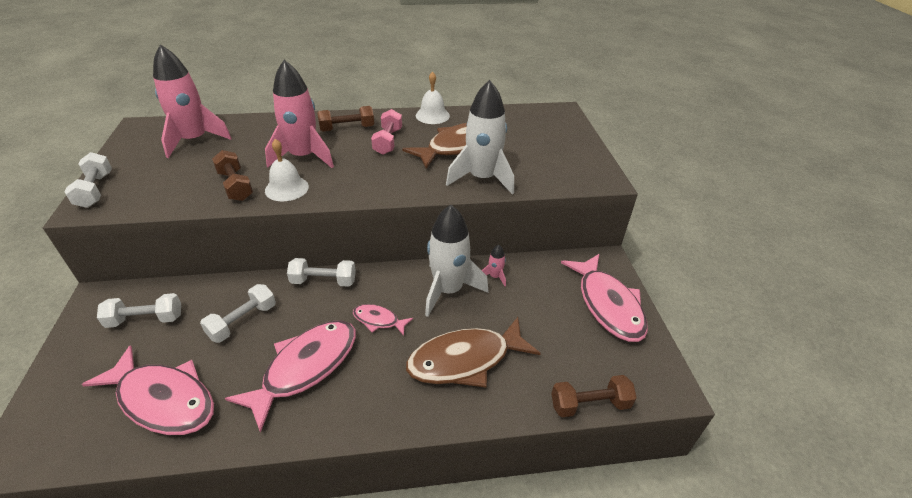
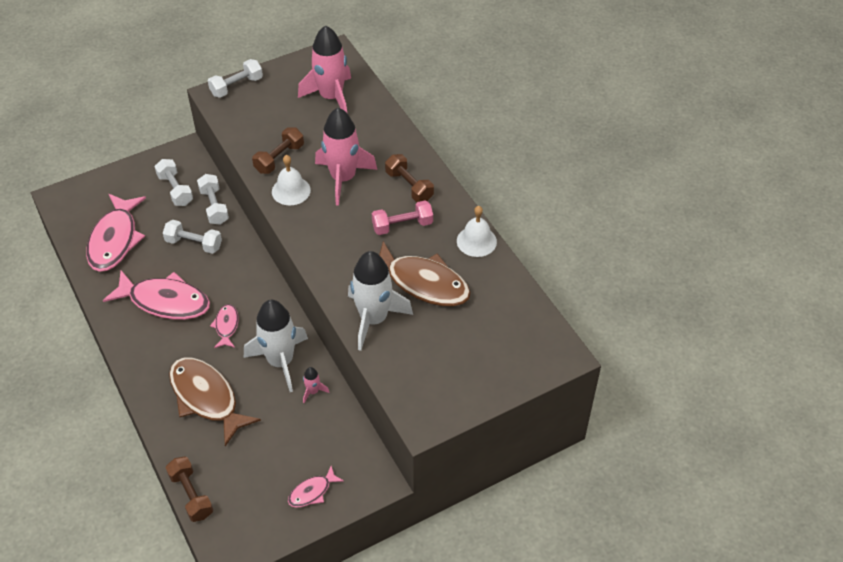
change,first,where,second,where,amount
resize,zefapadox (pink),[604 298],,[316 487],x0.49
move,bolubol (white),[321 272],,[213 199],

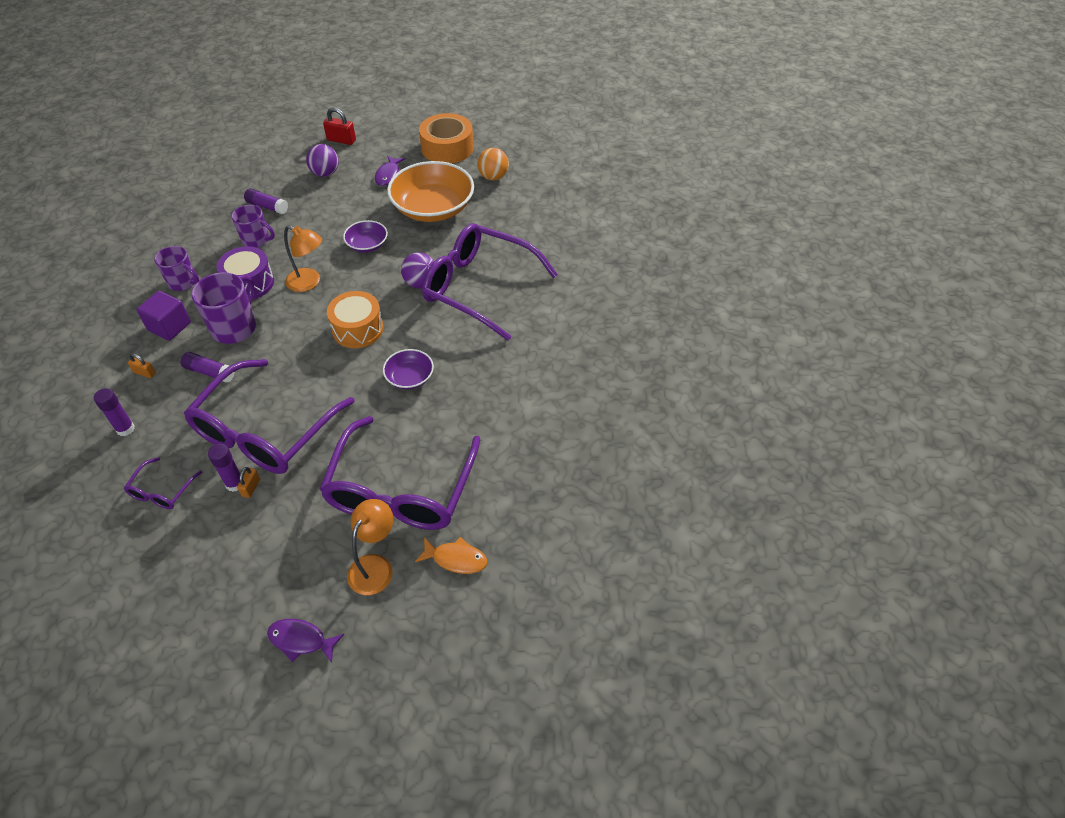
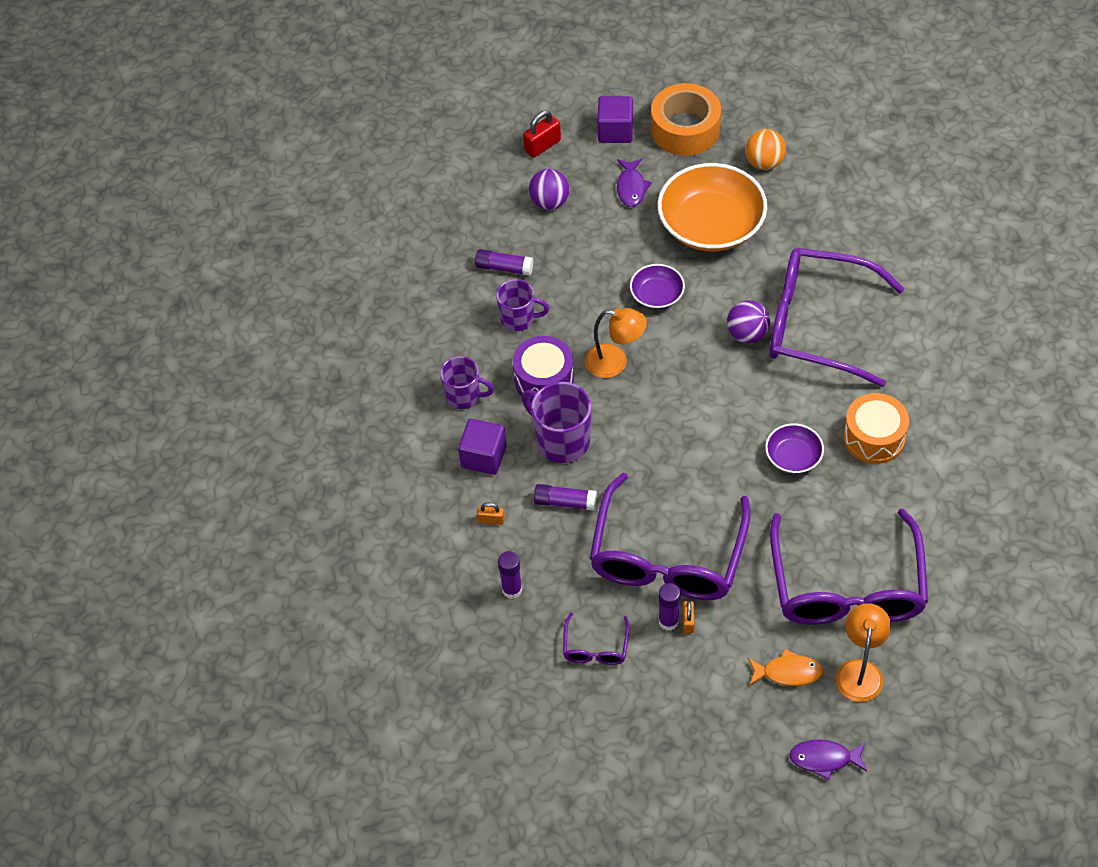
change,first,where,second,where,amount
rotate,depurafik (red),[339 126],,[542 134],45 degrees counterclockwise
rotate,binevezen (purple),[223 308],,[556 422],60 degrees counterclockwise
move,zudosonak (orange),[355 319],,[876 428],
move,zefapadox (orange),[451 555],,[785 667],
insert,,,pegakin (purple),[615 119],

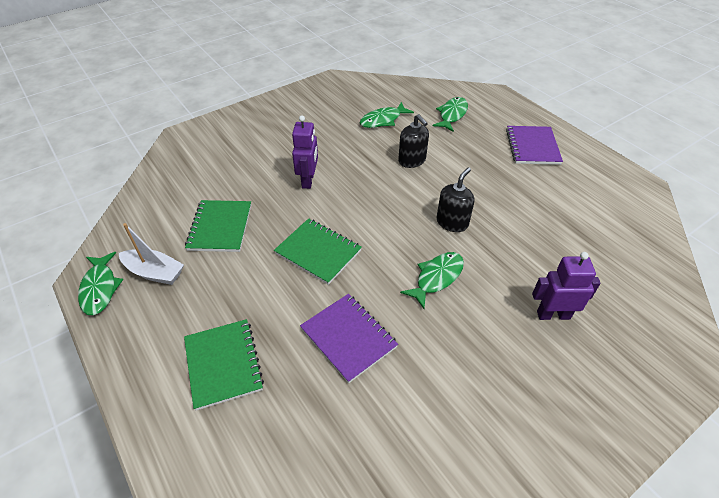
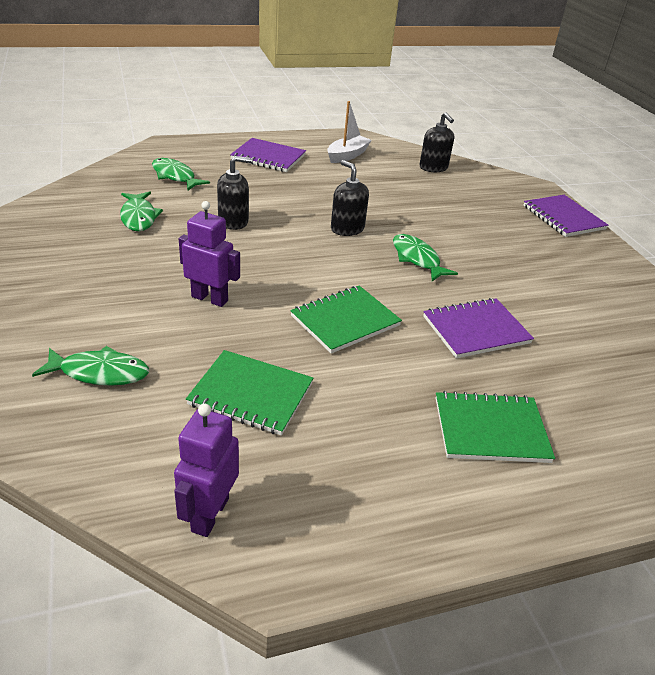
change,first,where,second,where,amount
move,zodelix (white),[151 254],,[349 132],
move,zefapadox (green),[100 283],,[90 366],
move,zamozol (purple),[566 286],,[206 470],
insert,,,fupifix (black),[436 142],
insert,,,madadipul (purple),[566 216],

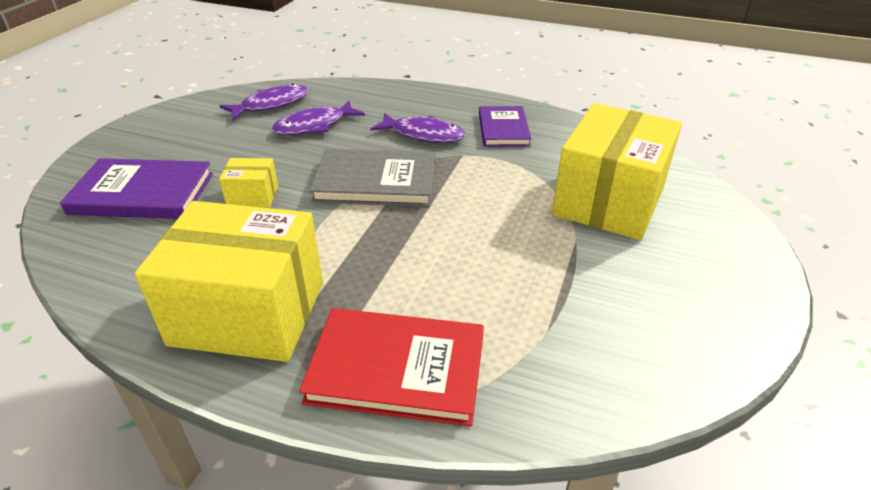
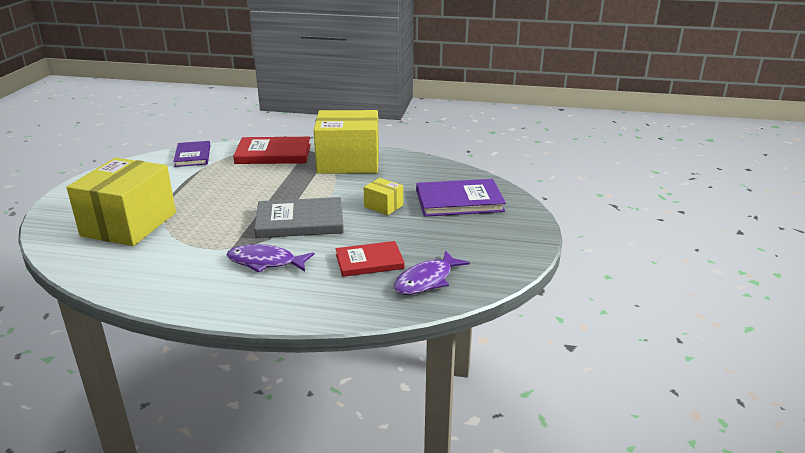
change,first,where,second,where,amount
replace,zefapadox (purple),[318 118],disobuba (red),[370 259],
move,disobuba (purple),[505 126],,[191 154],
rotate,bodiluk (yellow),[248 182],,[383 196],45 degrees clockwise

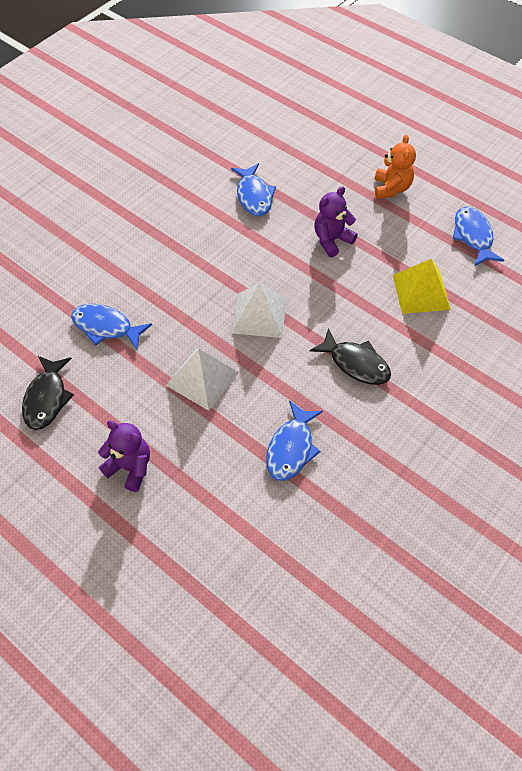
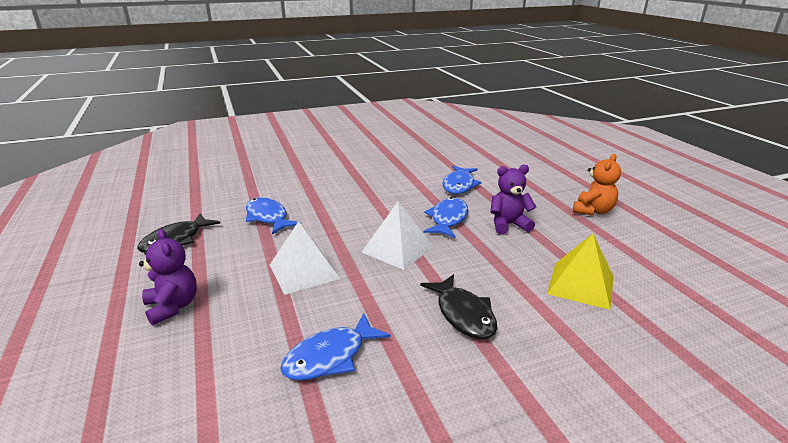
change,first,where,second,where,amount
move,zefapadox (blue),[478 236],,[445 217],

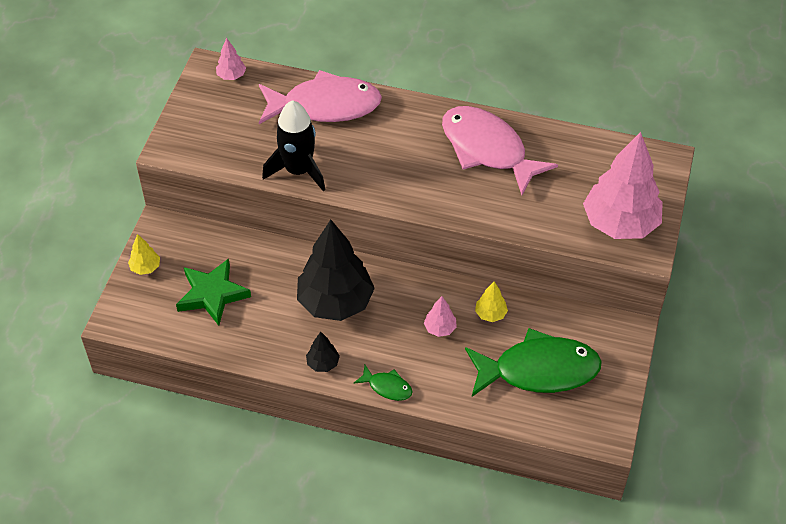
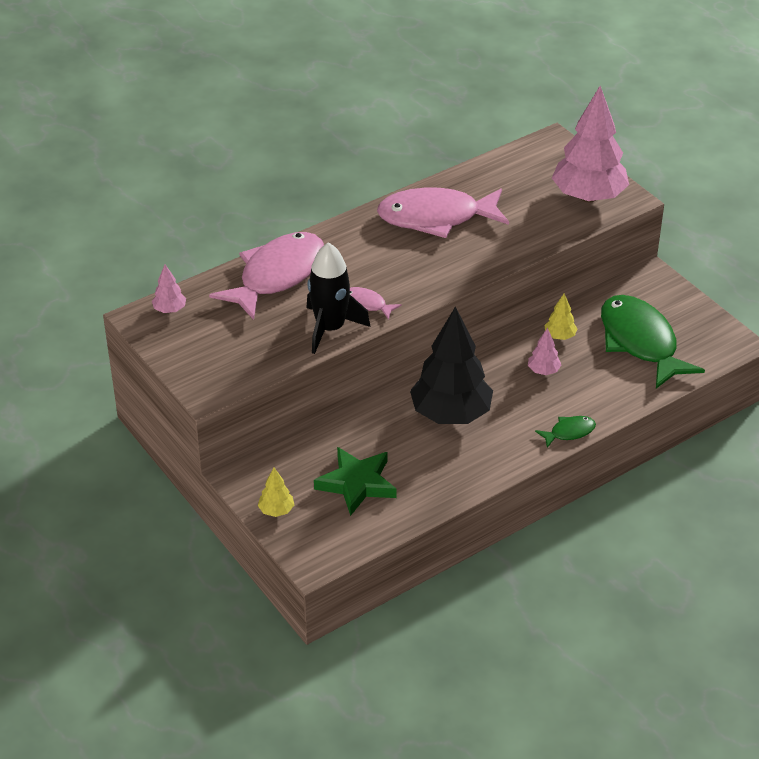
change,first,where,second,where,amount
rotate,zefapadox (green),[533 362],,[653 342],60 degrees counterclockwise
delete,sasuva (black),[323 352],,,
insert,,,zefapadox (pink),[376 303],

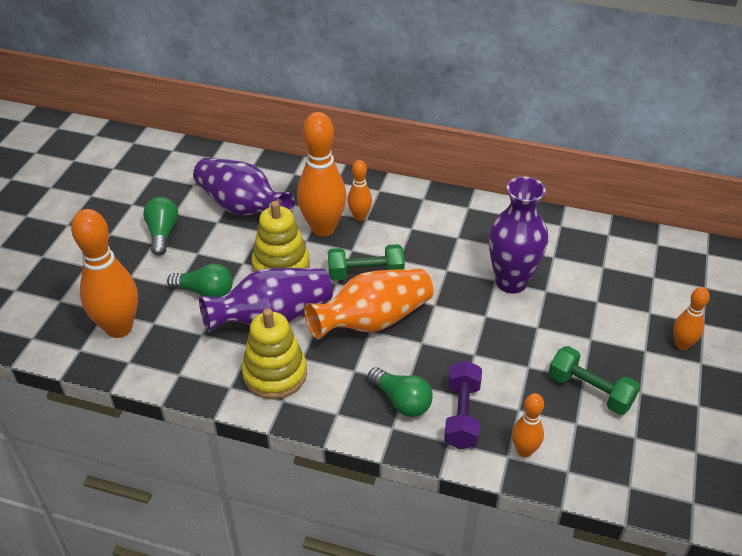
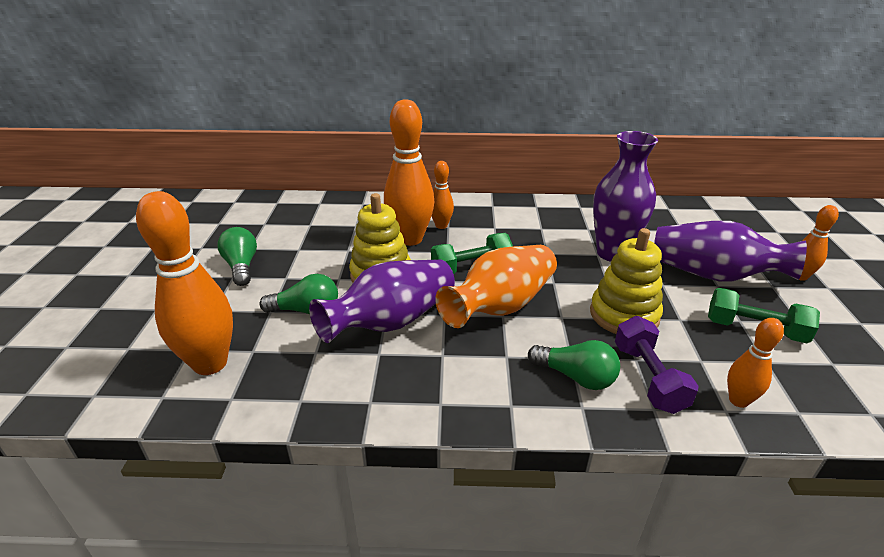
change,first,where,second,where,amount
move,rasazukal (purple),[244 187],,[730 251],
move,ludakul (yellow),[274 353],,[626 281],

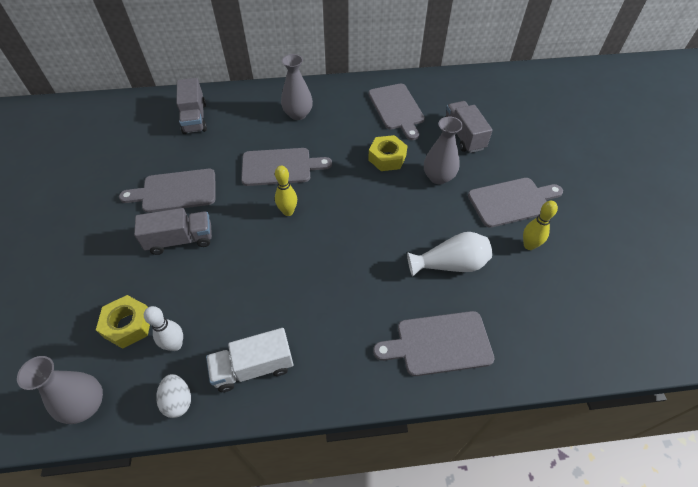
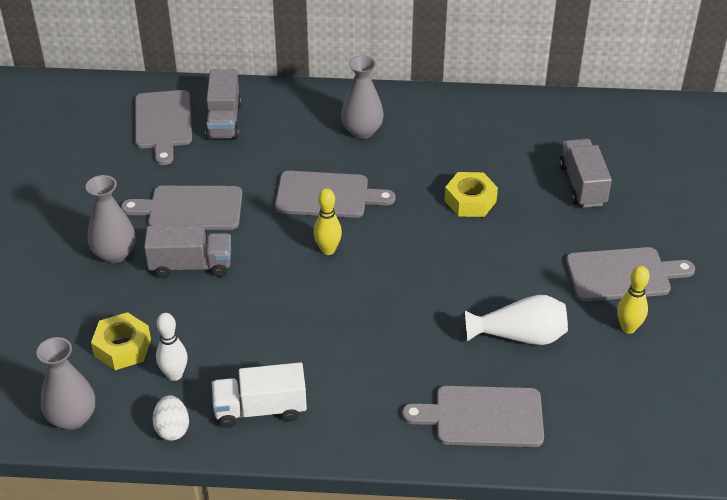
change,first,where,second,where,amount
move,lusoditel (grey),[397 112],,[163 127],
move,rasazukal (grey),[443 150],,[110 219],

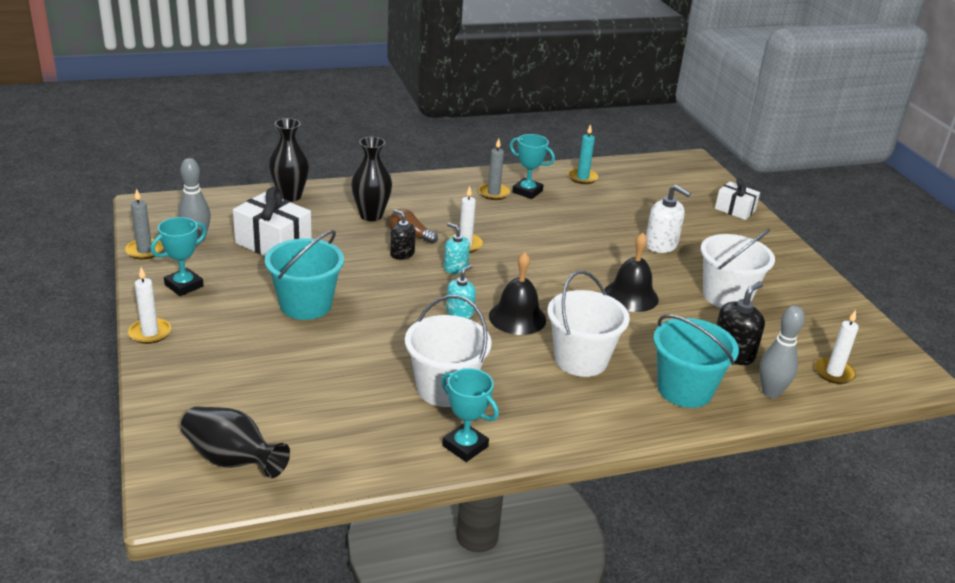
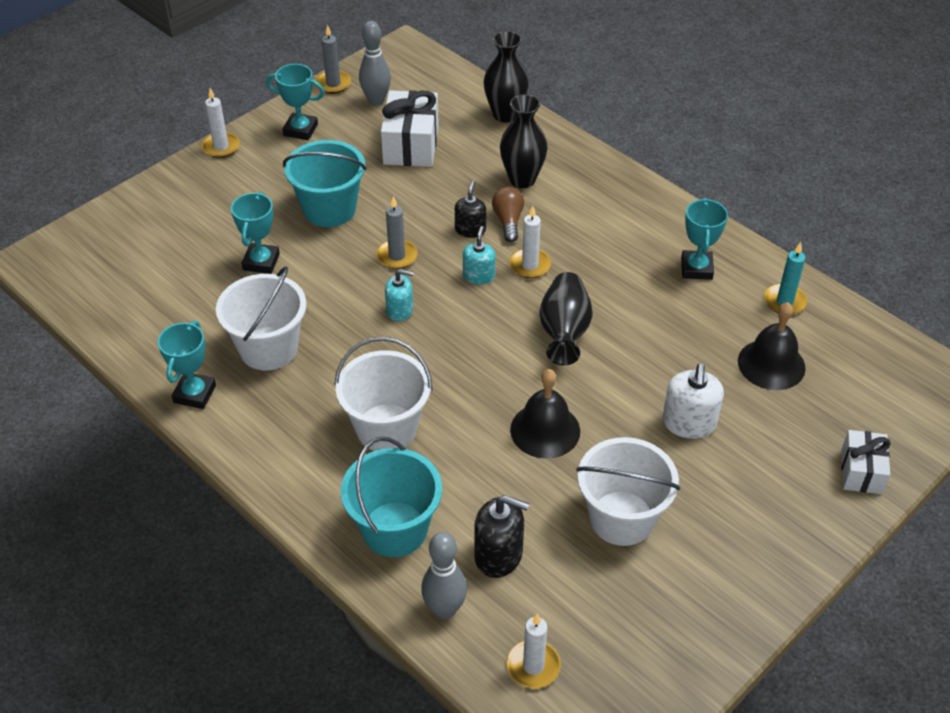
change,first,where,second,where,amount
move,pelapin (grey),[494 169],,[397 232],
move,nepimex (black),[517 293],,[772 346],
move,rasazukal (black),[235 442],,[566 318],
insert,,,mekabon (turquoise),[255 233],

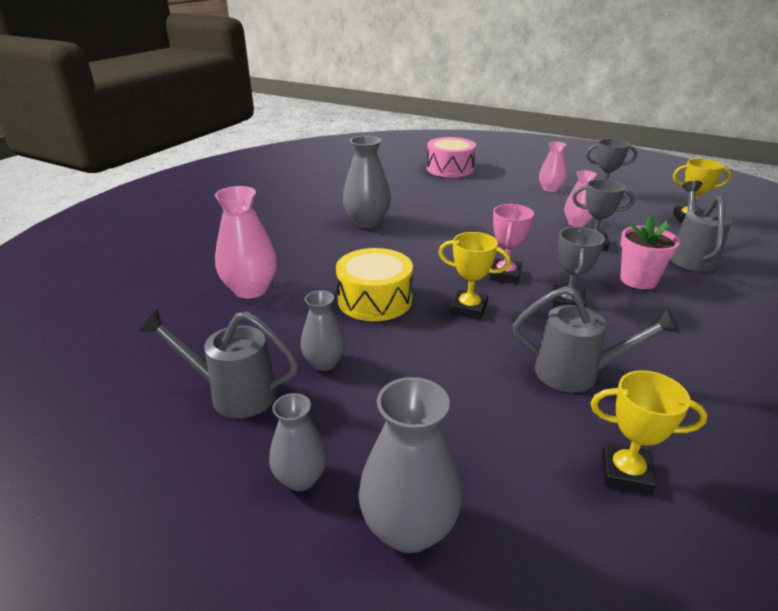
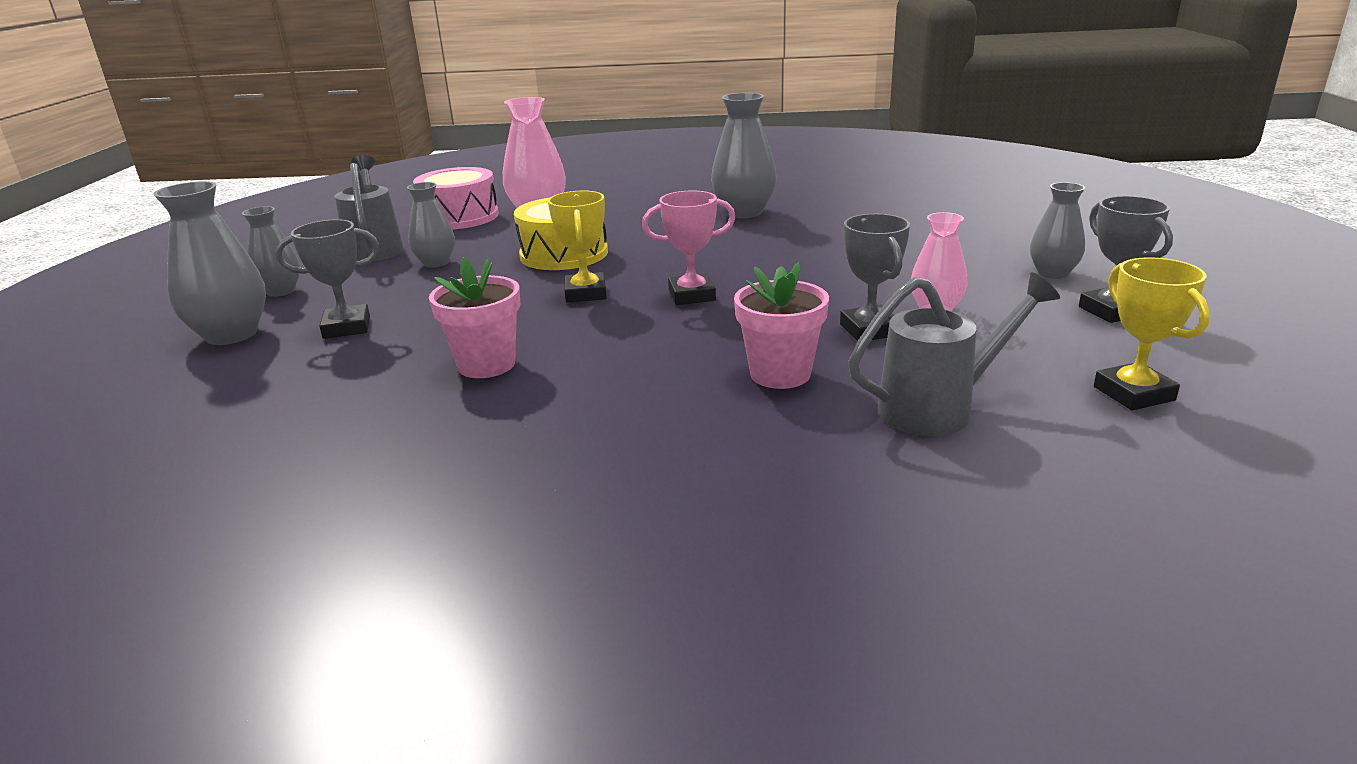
change,first,where,second,where,amount
move,zudosonak (pink),[451 157],,[456 198],
recolor,rasazukal (pink),[552 167],rasazukal (grey),[1057 230],
move,mekabon (grey),[579 267],,[327 279],
replace,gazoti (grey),[597 339],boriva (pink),[474 317],
delete,mekabon (yellow),[649 432],,,

